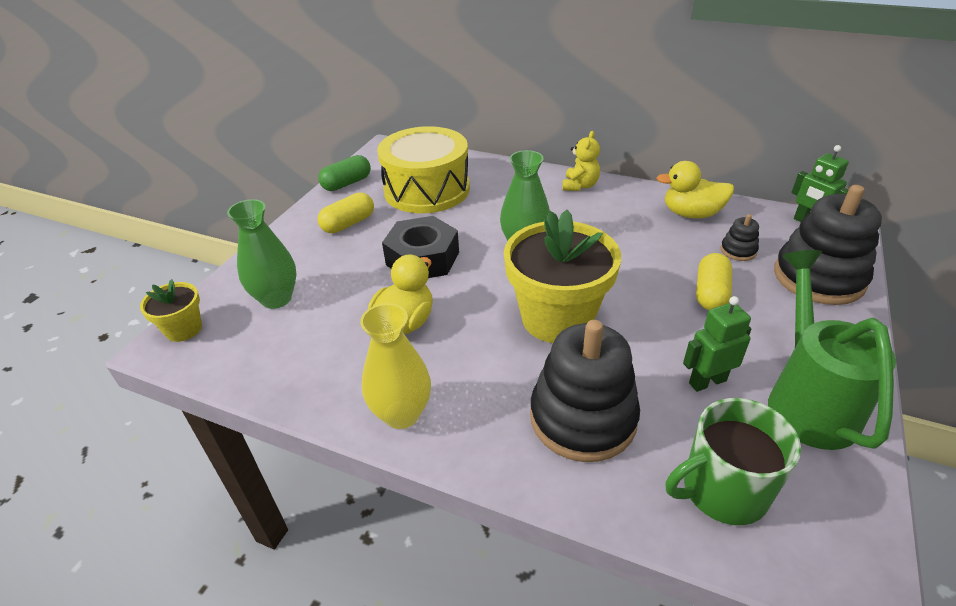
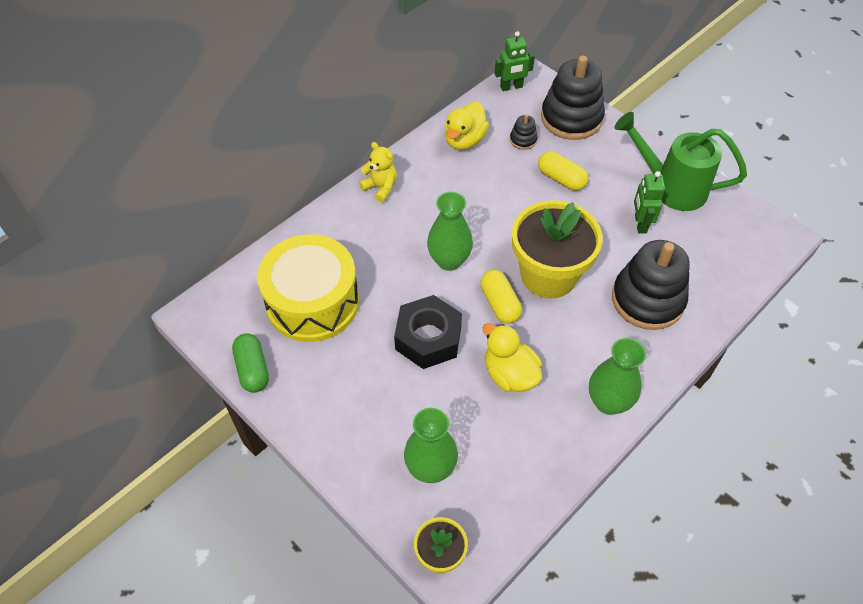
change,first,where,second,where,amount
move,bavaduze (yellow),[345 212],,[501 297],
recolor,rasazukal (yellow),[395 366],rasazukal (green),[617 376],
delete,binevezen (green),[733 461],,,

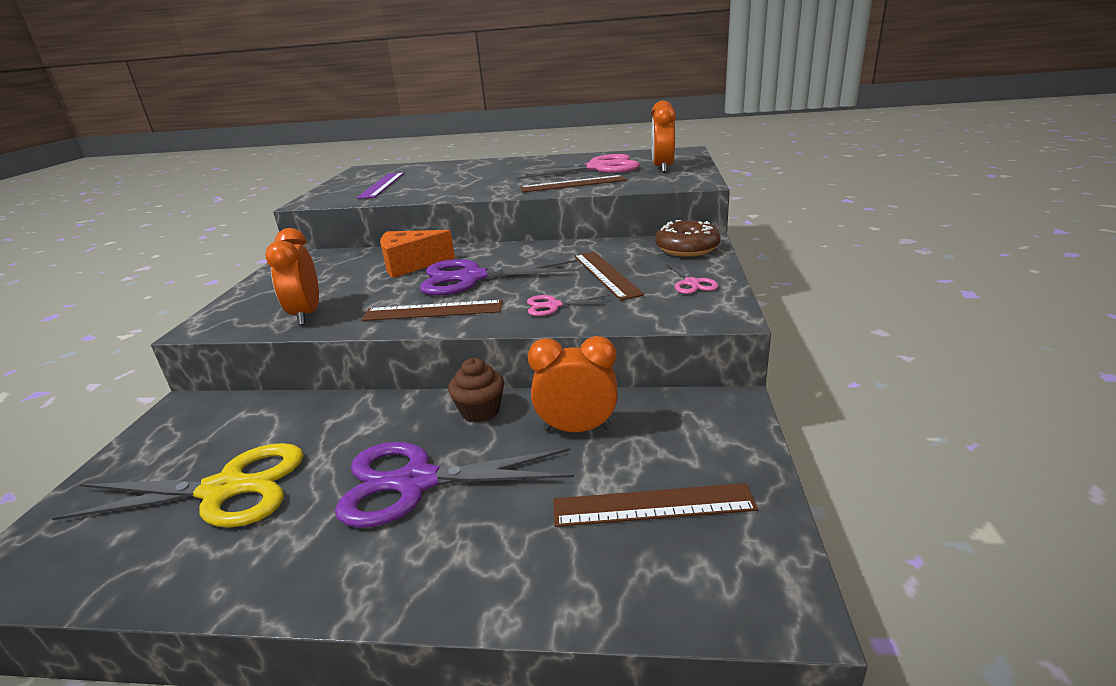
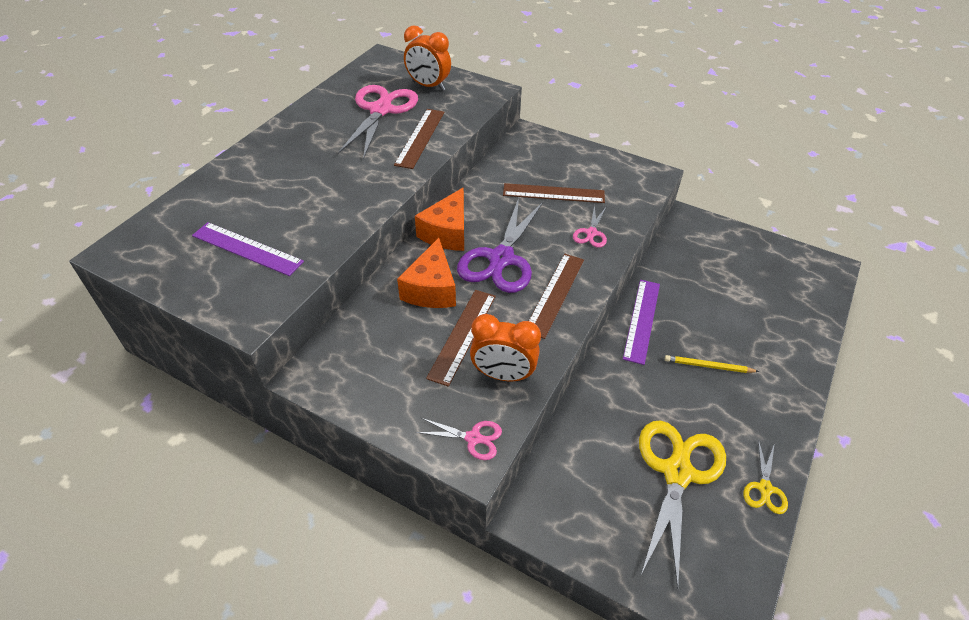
change,first,where,second,where,amount
delete,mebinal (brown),[688 238],,,
move,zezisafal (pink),[692 278],,[458 439],
delete,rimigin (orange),[573 384],,,
replace,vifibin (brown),[476 390],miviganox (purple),[641 322],
replace,zezisafal (purple),[454 485],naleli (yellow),[712 364],
move,miviganox (brown),[655 505],,[461 338],
insert,,,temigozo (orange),[439 219],
insert,,,zezisafal (yellow),[765 476],

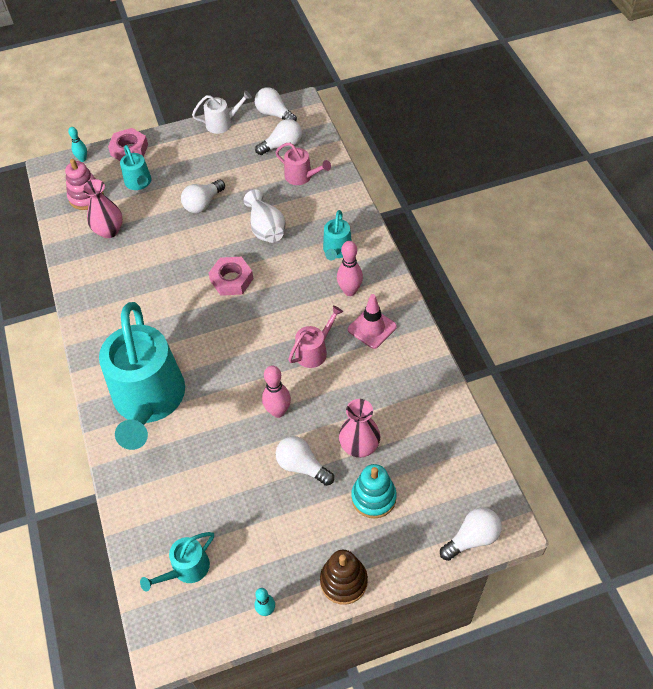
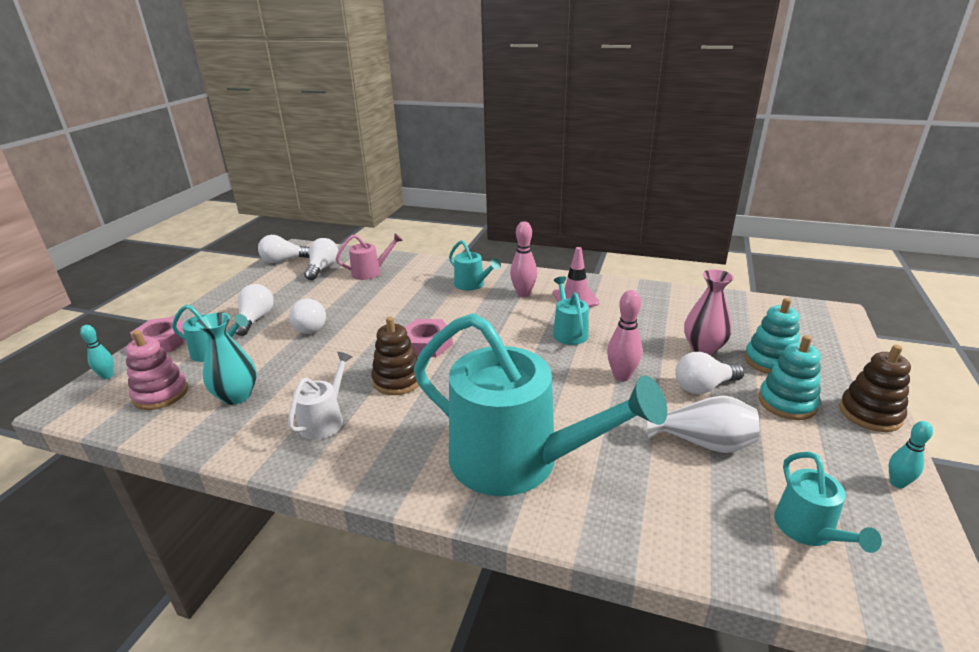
change,first,where,second,where,amount
move,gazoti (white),[222 112],,[320 396],
recolor,rasazukal (pink),[102 208],rasazukal (turquoise),[226 359],
move,rasazukal (white),[264 216],,[703 424],
recolor,gazoti (pink),[315 337],gazoti (turquoise),[571 310],
move,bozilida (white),[471 534],,[254 310],
insert,,,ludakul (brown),[395 355],
insert,,,ludakul (turquoise),[789 377],

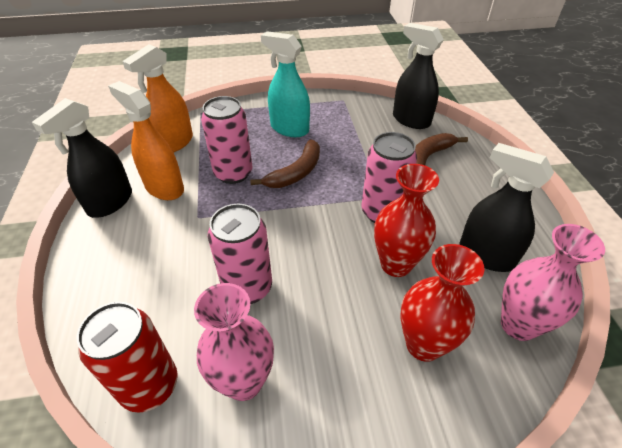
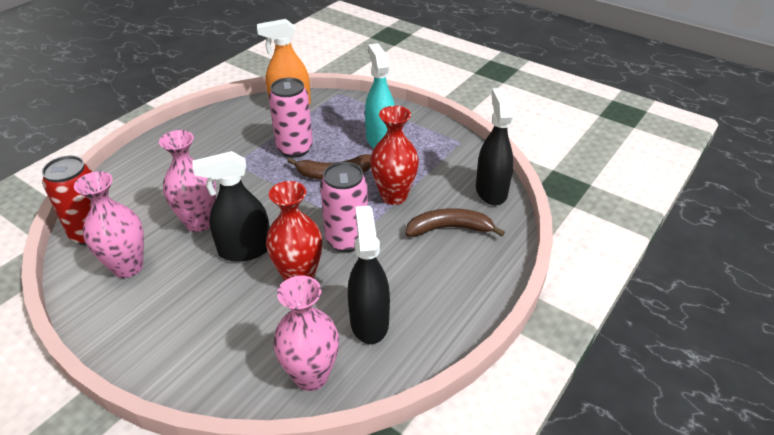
change,first,where,second,where,amount
delete,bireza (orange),[146 140],,,
move,bireza (black),[82 157],,[231 206],
replace,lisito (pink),[240 254],rasazukal (pink),[187 181],
move,rasazukal (red),[442 303],,[394 155],

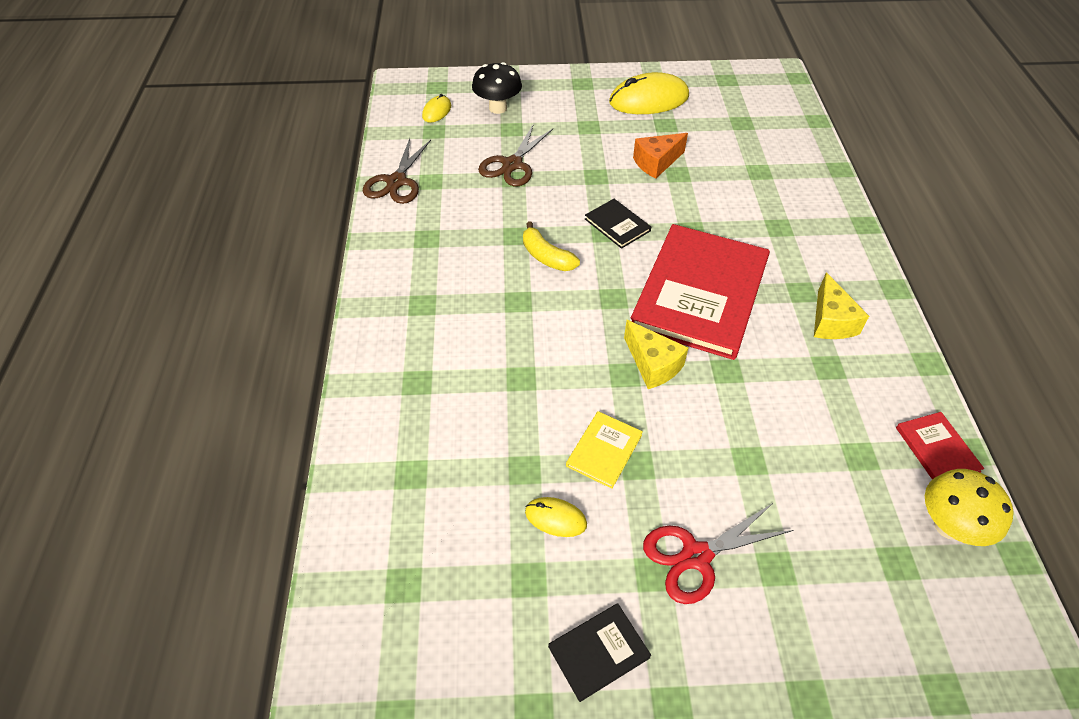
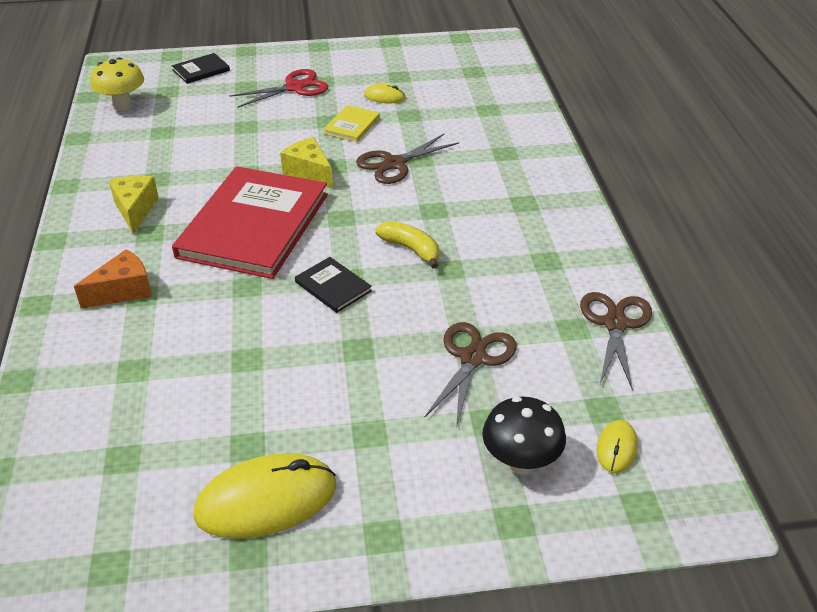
change,first,where,second,where,amount
move,temigozo (orange),[660 156],,[113 279],
delete,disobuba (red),[940 446],,,
move,disobuba (black),[599 652],,[201 68],
insert,,,zezisafal (brown),[407 159],

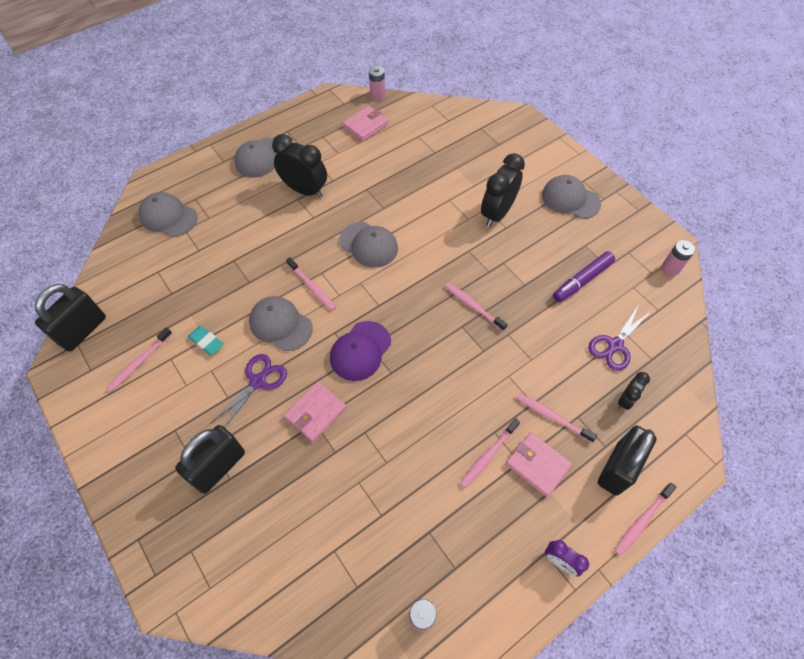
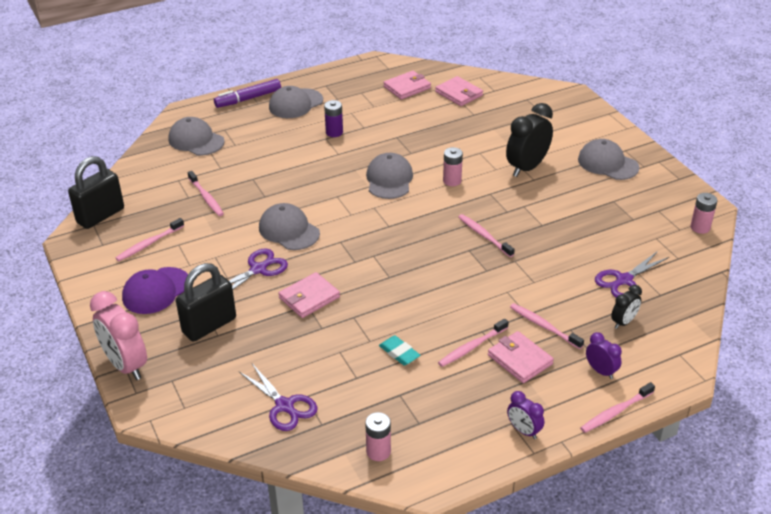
change,first,where,second,where,amount
move,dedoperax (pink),[377 83],,[453 166],
replace,rimigin (black),[299 166],dedoperax (purple),[333 118],
rotate,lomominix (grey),[368 245],,[389 176],135 degrees counterclockwise
move,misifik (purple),[584 276],,[247 93],
move,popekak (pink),[311 284],,[206 193],
move,lomominix (purple),[360 351],,[155 290],
move,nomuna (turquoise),[206 340],,[399 350],
replace,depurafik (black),[627 460],rimigin (purple),[604 355],
insert,,,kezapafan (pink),[459 91],
insert,,,rimigin (pink),[118 335],
insert,,,zezisafal (purple),[278 397],

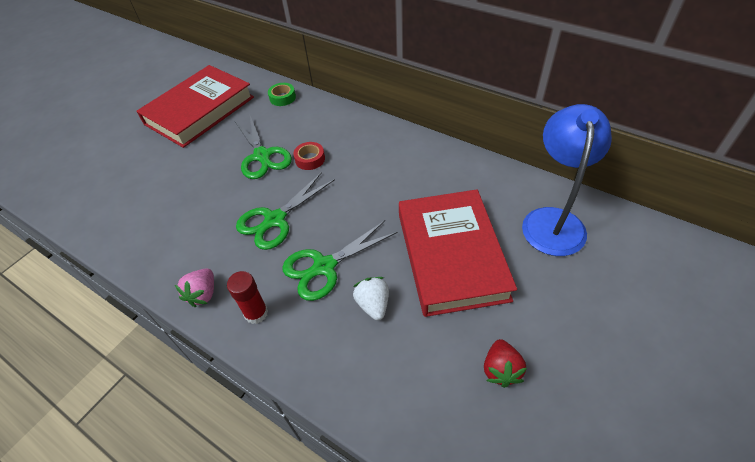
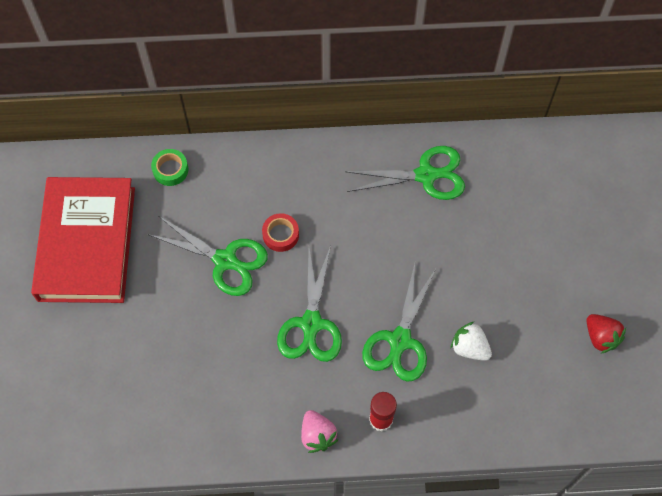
change,first,where,second,where,amount
delete,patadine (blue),[567 180],,,
delete,disobuba (red),[458 253],,,
insert,,,zezisafal (green),[405 173],

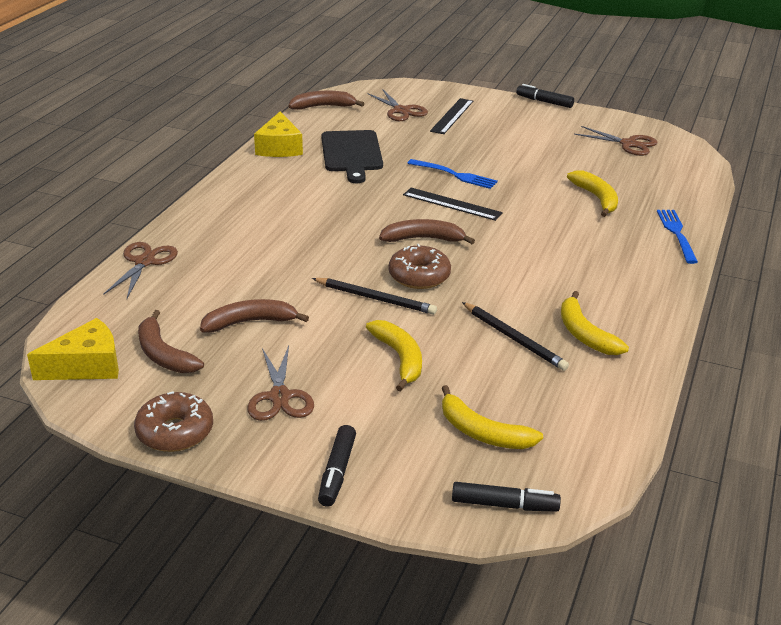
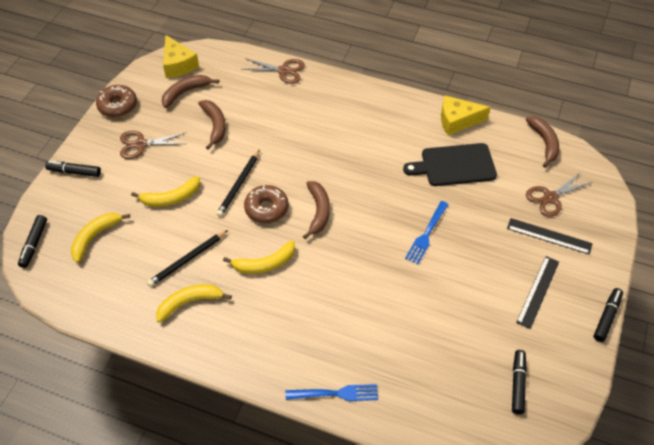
change,first,where,second,where,amount
replace,zezisafal (brown),[616 141],misifik (black),[519 382],
move,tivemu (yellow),[592 193],,[259 257],
move,miviganox (black),[453 204],,[537 292],

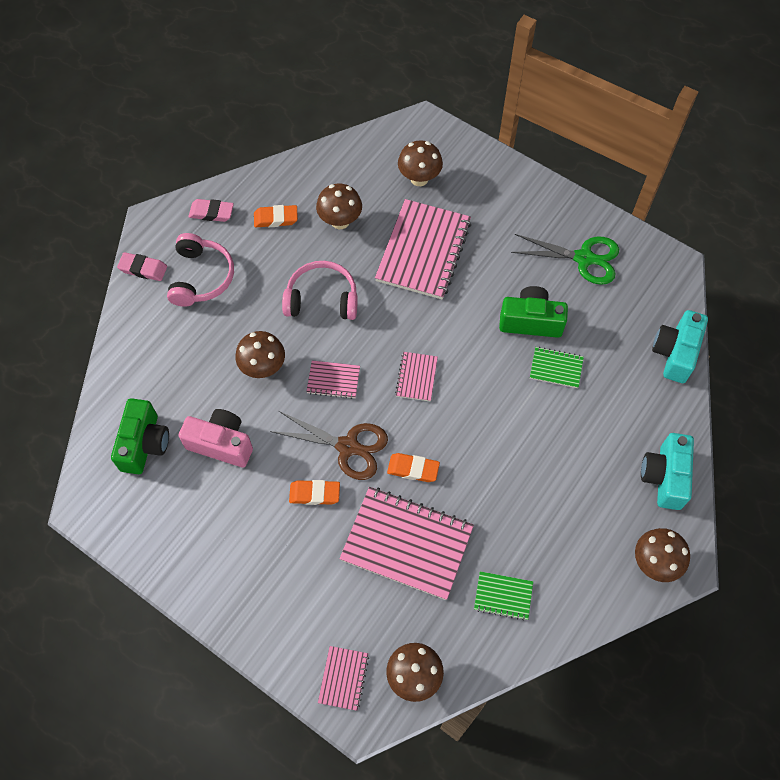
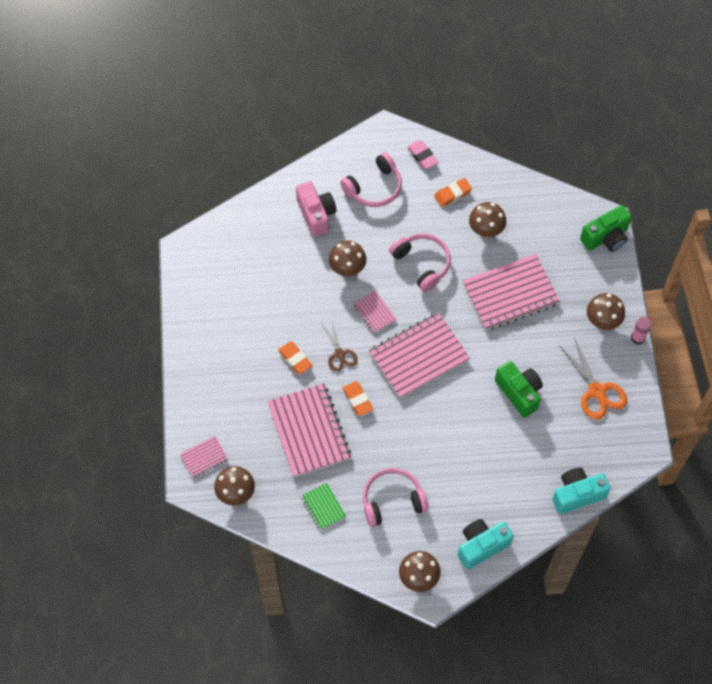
change,first,where,second,where,amount
move,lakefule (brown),[420 163],,[606 311],
rotate,nomuna (orange),[276 216],,[453 192],75 degrees counterclockwise
recolor,zezisafal (green),[565 259],zezisafal (orange),[593 378],
delete,nomuna (pink),[142 266],,,
delete,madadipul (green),[557 367],,,
resize,madadipul (pink),[416 377],,[419 355],x2.12
move,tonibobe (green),[140 436],,[606 228],
move,tonibobe (pink),[216 438],,[316 209],
resize,zezisafal (brown),[329 445],,[340 346],x0.64
insert,,,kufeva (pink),[641 330],
insert,,,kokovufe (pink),[396 497],

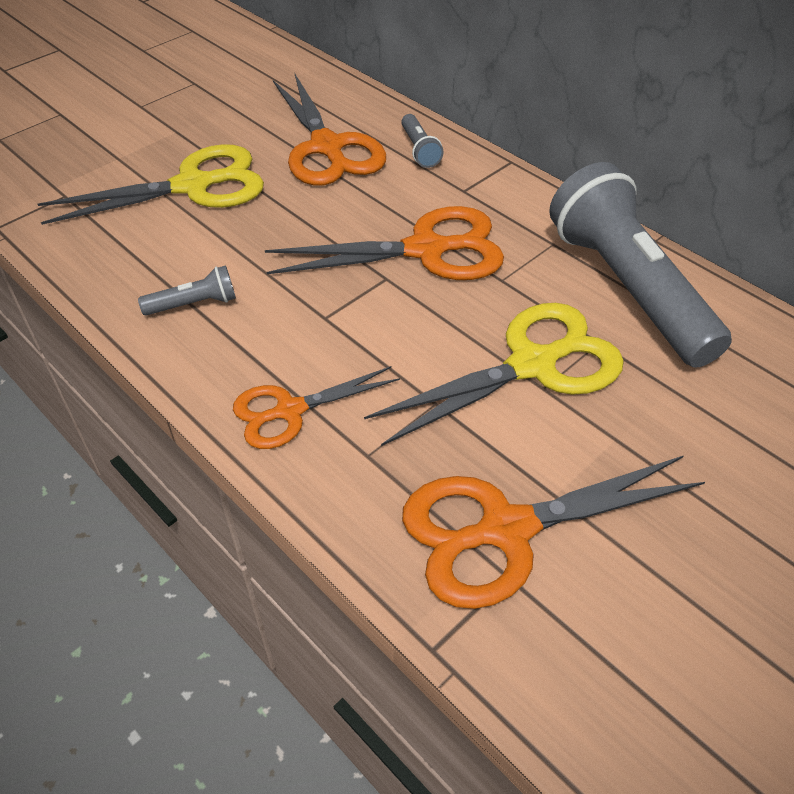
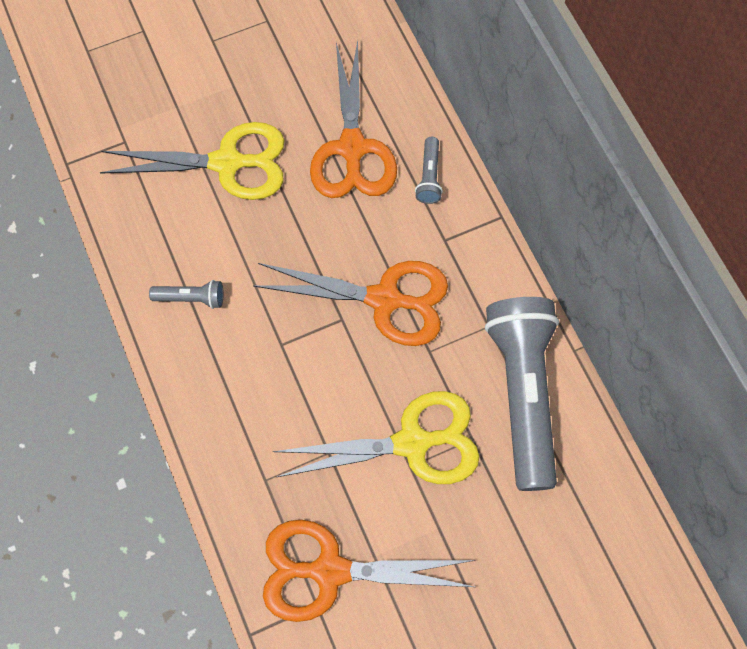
change,first,where,second,where,amount
delete,zezisafal (orange),[316 407],,,

